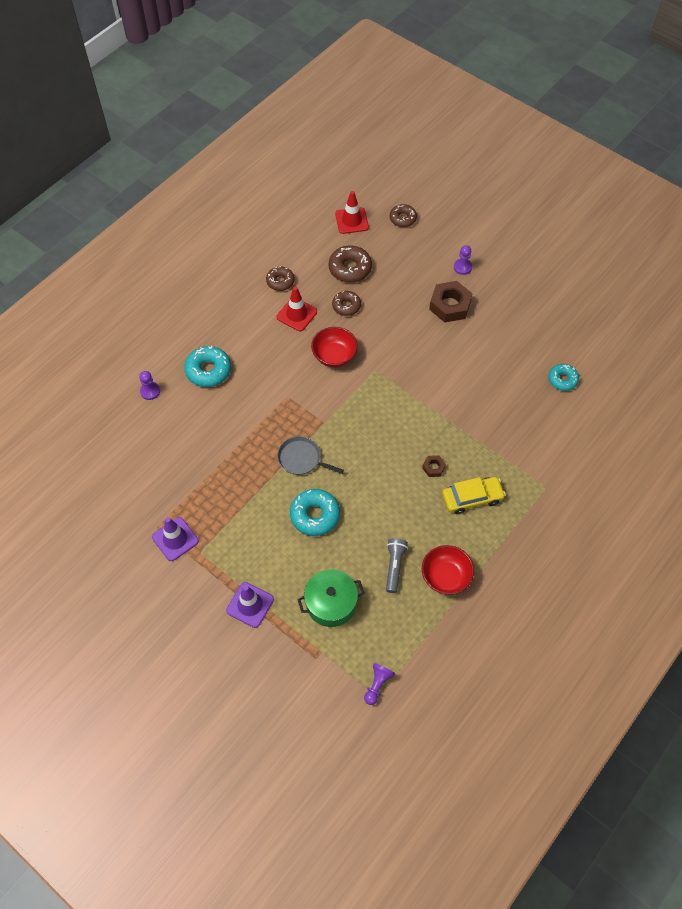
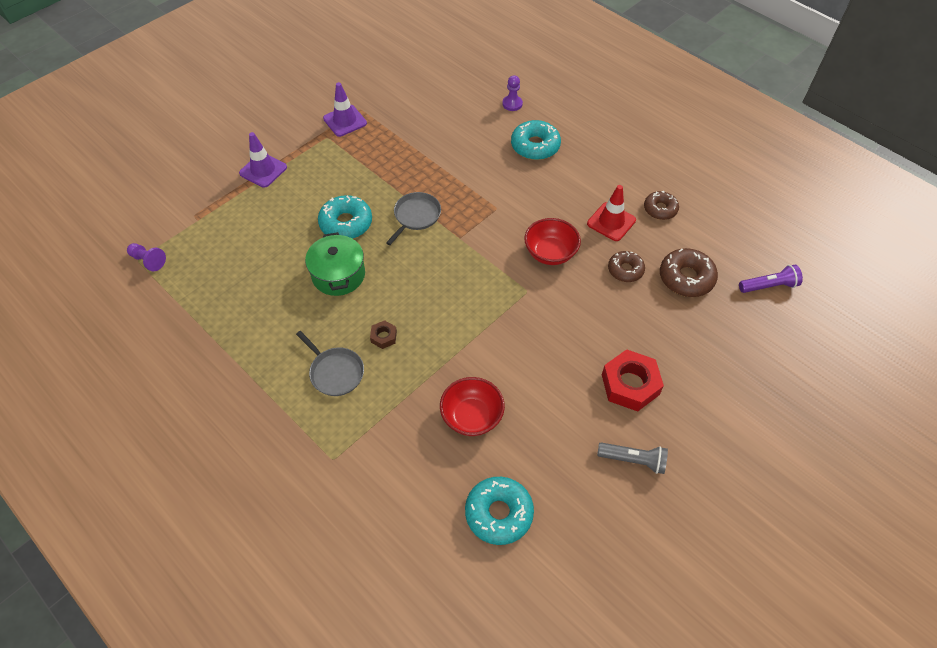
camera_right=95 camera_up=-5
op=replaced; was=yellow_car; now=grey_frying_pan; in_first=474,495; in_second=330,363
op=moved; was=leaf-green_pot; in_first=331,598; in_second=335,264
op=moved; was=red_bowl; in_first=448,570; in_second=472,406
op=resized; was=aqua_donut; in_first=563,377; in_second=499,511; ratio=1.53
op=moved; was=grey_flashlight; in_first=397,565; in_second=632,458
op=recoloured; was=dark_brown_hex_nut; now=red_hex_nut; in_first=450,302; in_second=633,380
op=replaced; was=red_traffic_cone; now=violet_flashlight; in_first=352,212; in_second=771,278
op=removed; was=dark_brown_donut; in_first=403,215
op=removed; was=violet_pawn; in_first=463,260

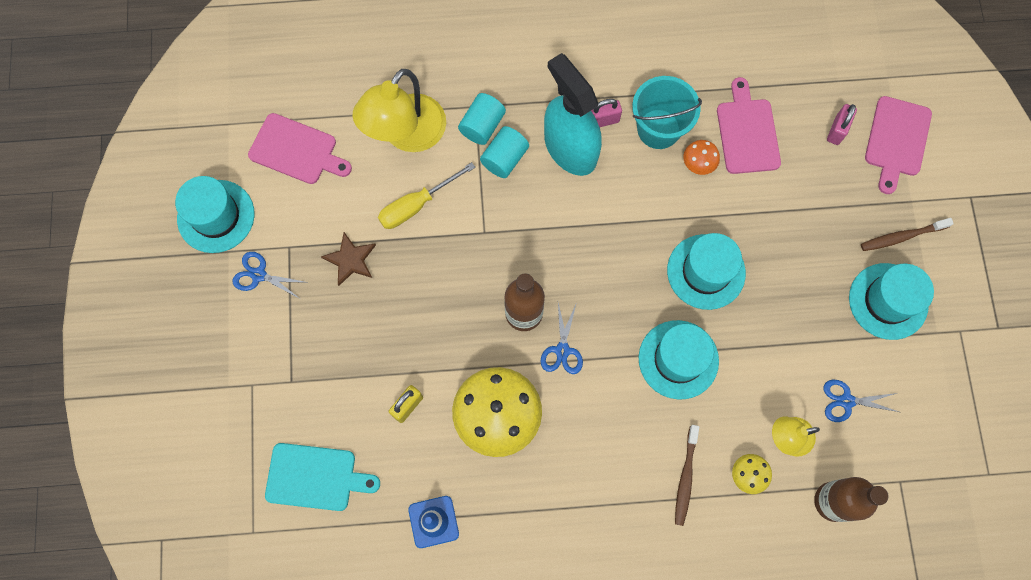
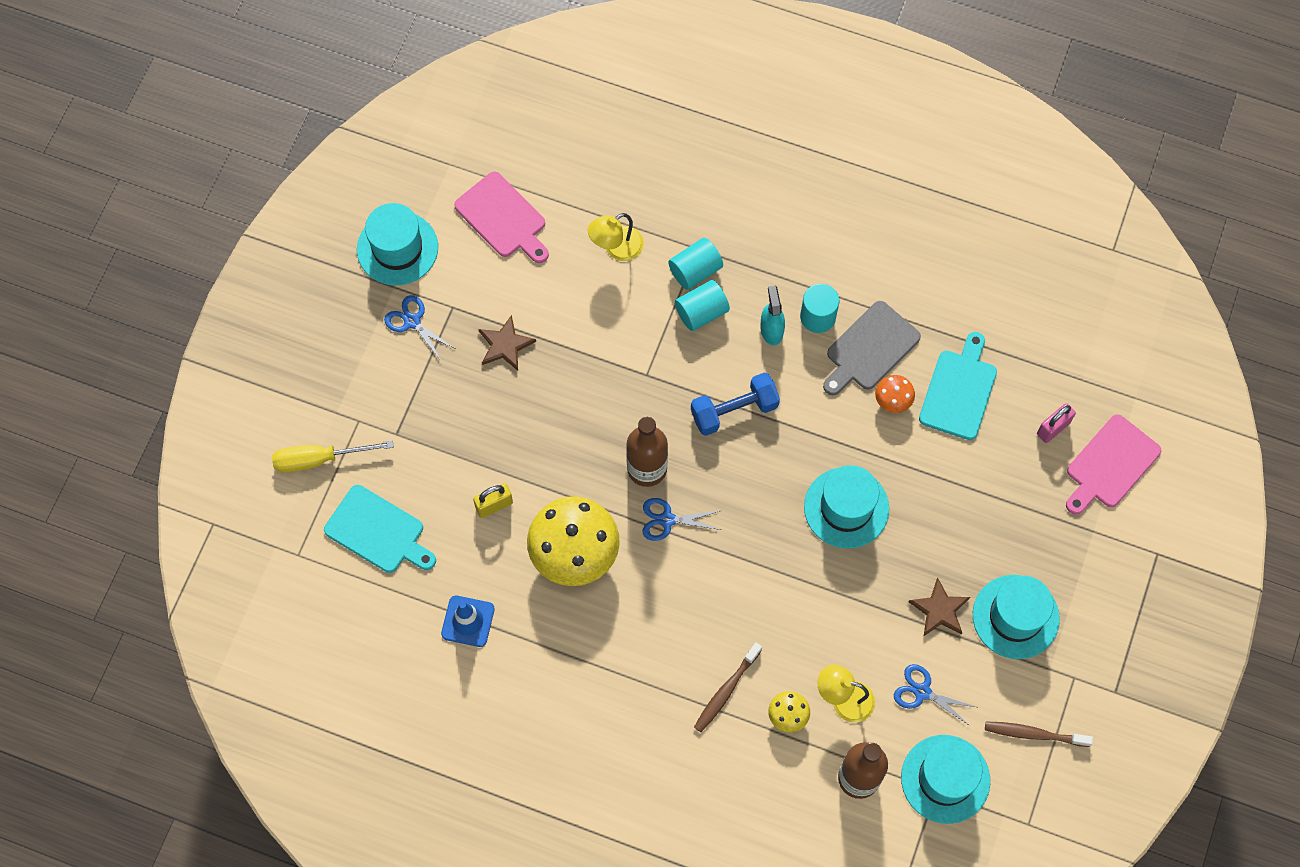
camera_right=25 camera_up=-5
op=moved; was=yellow_screwdriver; in_first=427,195; in_second=333,456
op=resized; was=yellow_reading_lamp; in_first=399,110; in_second=616,237; ratio=0.57
op=turned; was=royal_blue_pair_of_scissors; in_first=561,338; in_second=682,519; clockwise=60
op=added; now=royal_blue_dumbbell; in_second=735,404
op=resized; was=aqua_spray_bottle; in_first=573,114; in_second=772,315; ratio=0.47
op=replaced; was=rosy_padlock; now=aqua_cylinder_shape; in_first=606,113; in_second=819,308
op=replaced; was=aqua_bucket; now=grey_cutting_board; in_first=667,112; in_second=872,348
op=moved; was=aqua_hat; in_first=679,359; in_second=945,779
op=added; now=dark_brown_five-pointed_star; in_second=939,606
op=recoloured; was=rosy_cutting_board; now=aqua_cutting_board; in_first=749,125; in_second=958,386
op=moved; was=dark_brown_dental_brush; in_first=907,234; in_second=1039,734

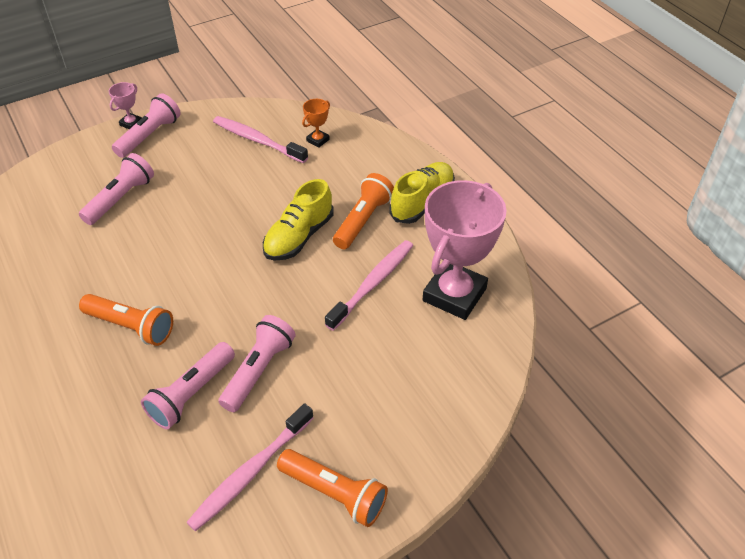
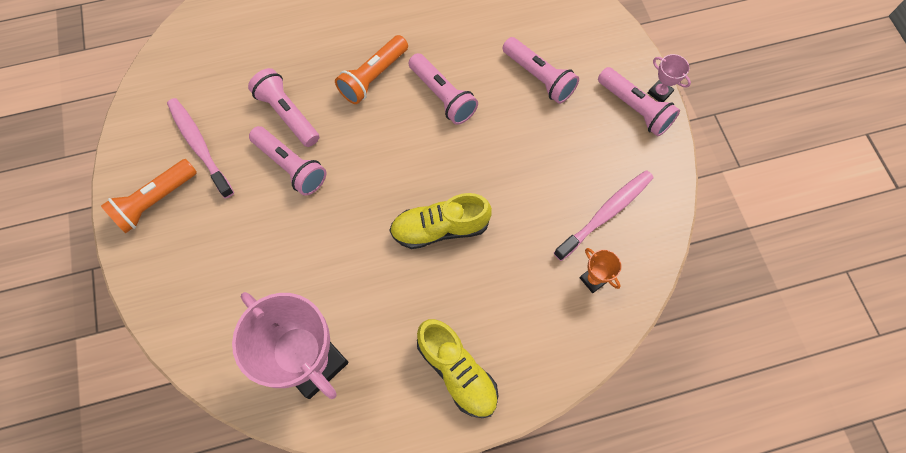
camera_right=105 camera_up=20
op=turned; was=yellow_shoe; in_first=298,220; in_second=441,221; clockwise=-60
op=added; now=rosy_flashlight; in_second=443,89
op=removed; was=rosy_dental_brush; in_first=369,285
op=removed; was=orange_flashlight; in_first=363,211

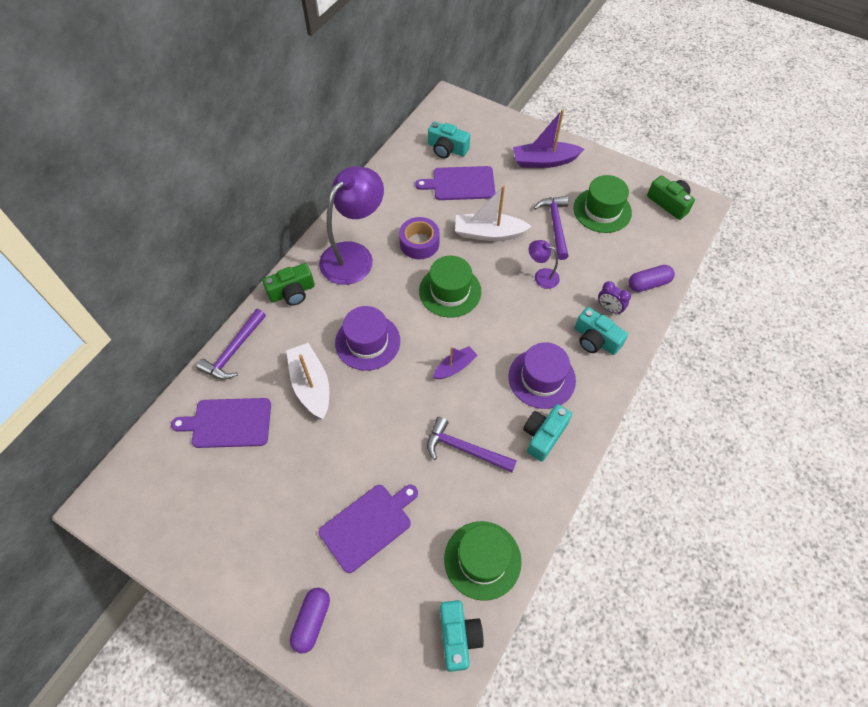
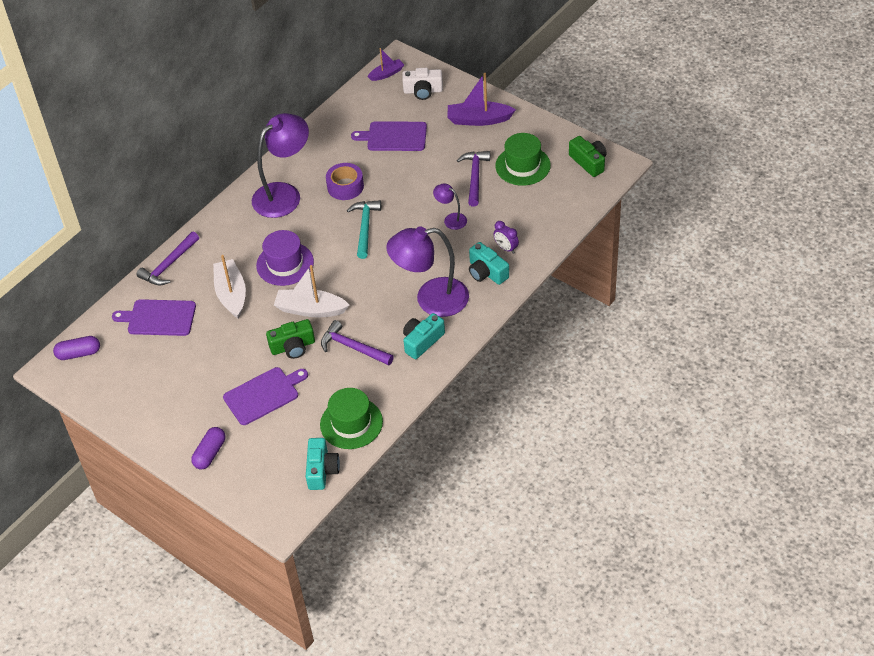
camera_right=10 camera_up=-10
op=moved; was=violet_pill; in_first=651,278; in_second=76,348
op=moved; was=leaf-green_photo_camera; in_first=288,284; in_second=290,339
op=moved; was=pure_white_sailboat; in_first=493,213; in_second=311,291
op=replaced; was=leaf-green_hat; now=aqua_hammer; in_first=450,287; in_second=364,229
op=moved; was=violet_sailboat; in_first=455,362; in_second=386,64
op=replaced; was=violet_hat; now=violet_reading_lamp; in_first=542,375; in_second=427,271
op=added; now=pure_white_photo_camera; in_second=422,84
op=removed; was=aqua_photo_camera; in_first=449,139

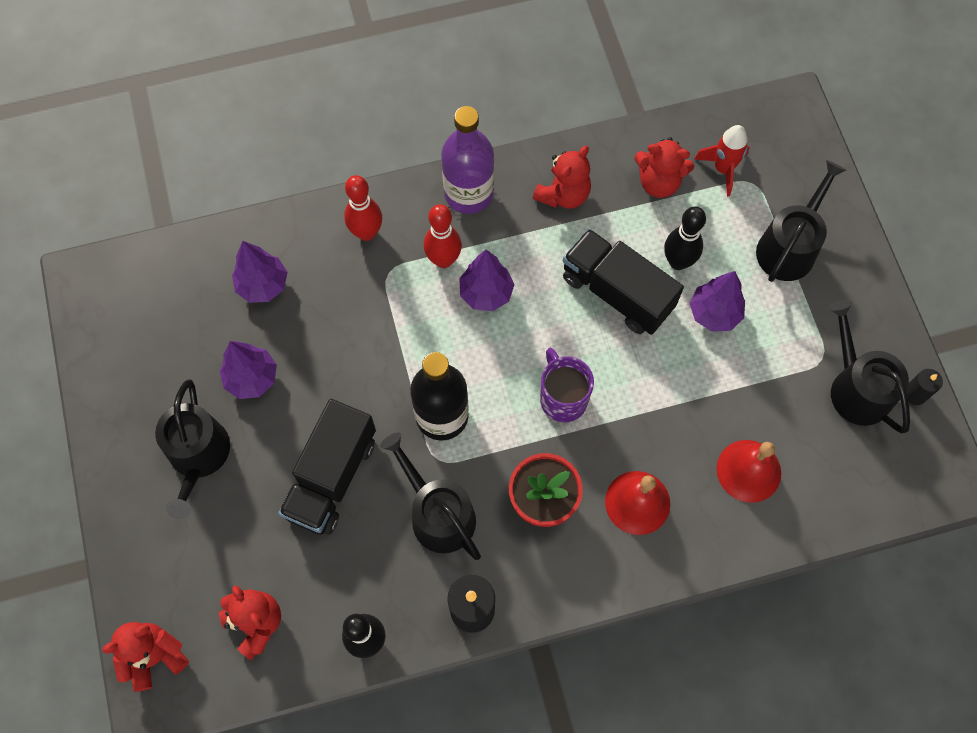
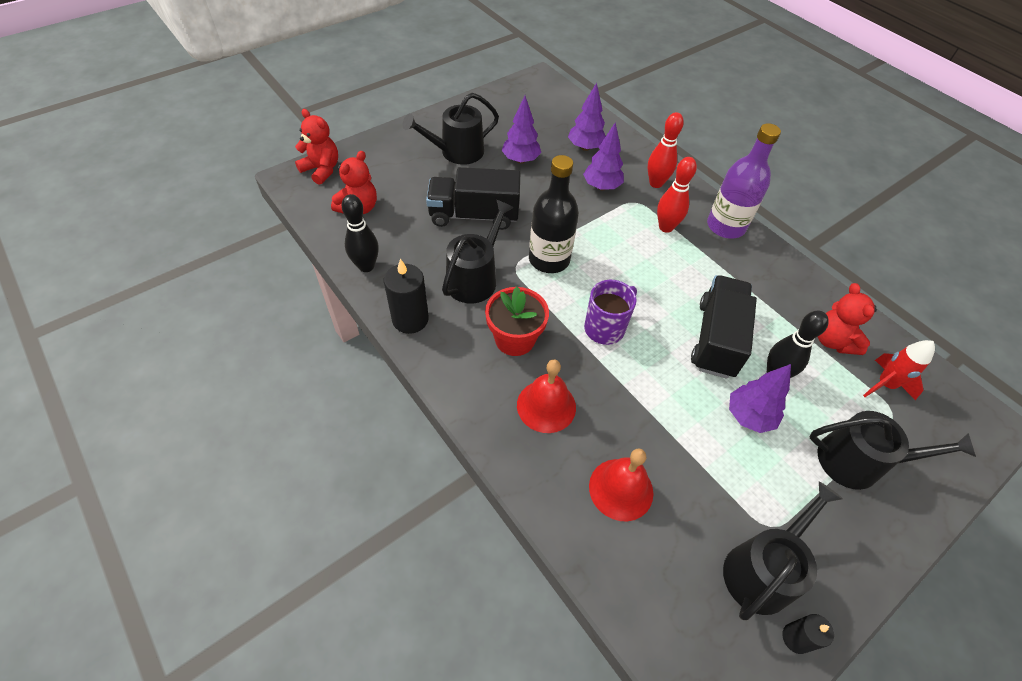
camera_right=65 camera_up=-15
op=moved; was=violet_tree; in_first=486,280; in_second=603,156
op=removed; was=red_teddy; in_first=562,177

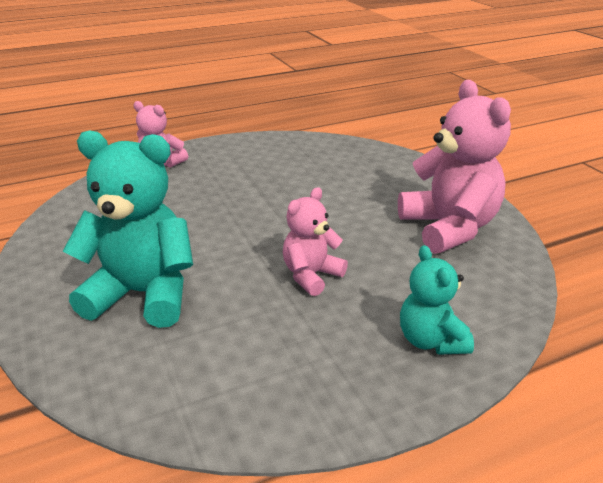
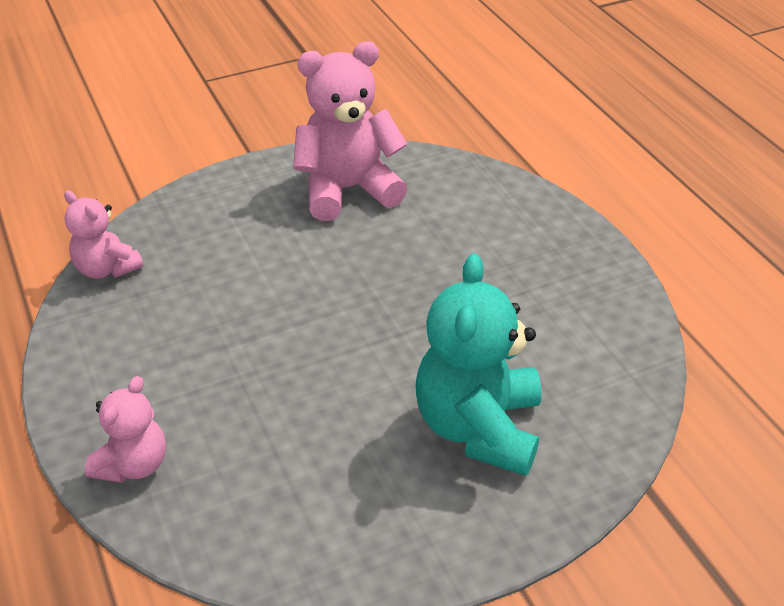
camera_right=-90 camera_up=10
op=moved; was=rosy_teddy; in_first=315,241; in_second=103,234
op=removed; was=aqua_teddy; in_first=437,300

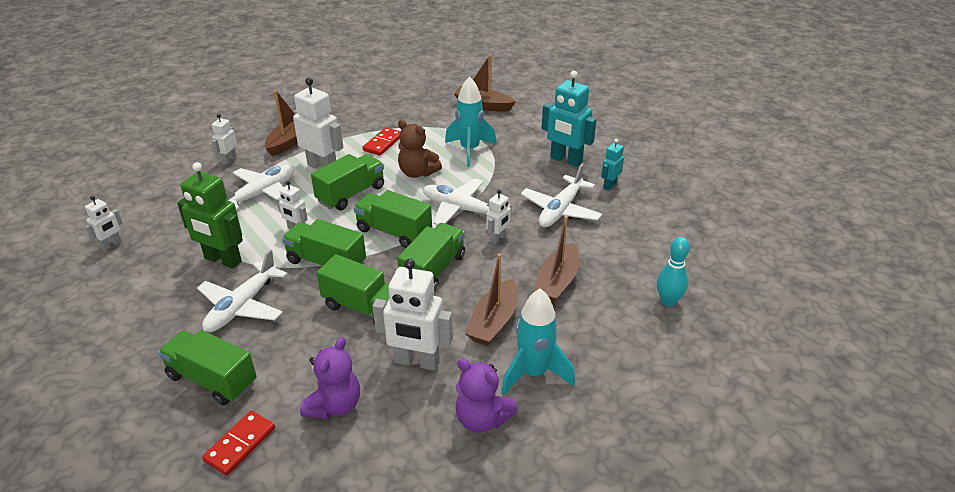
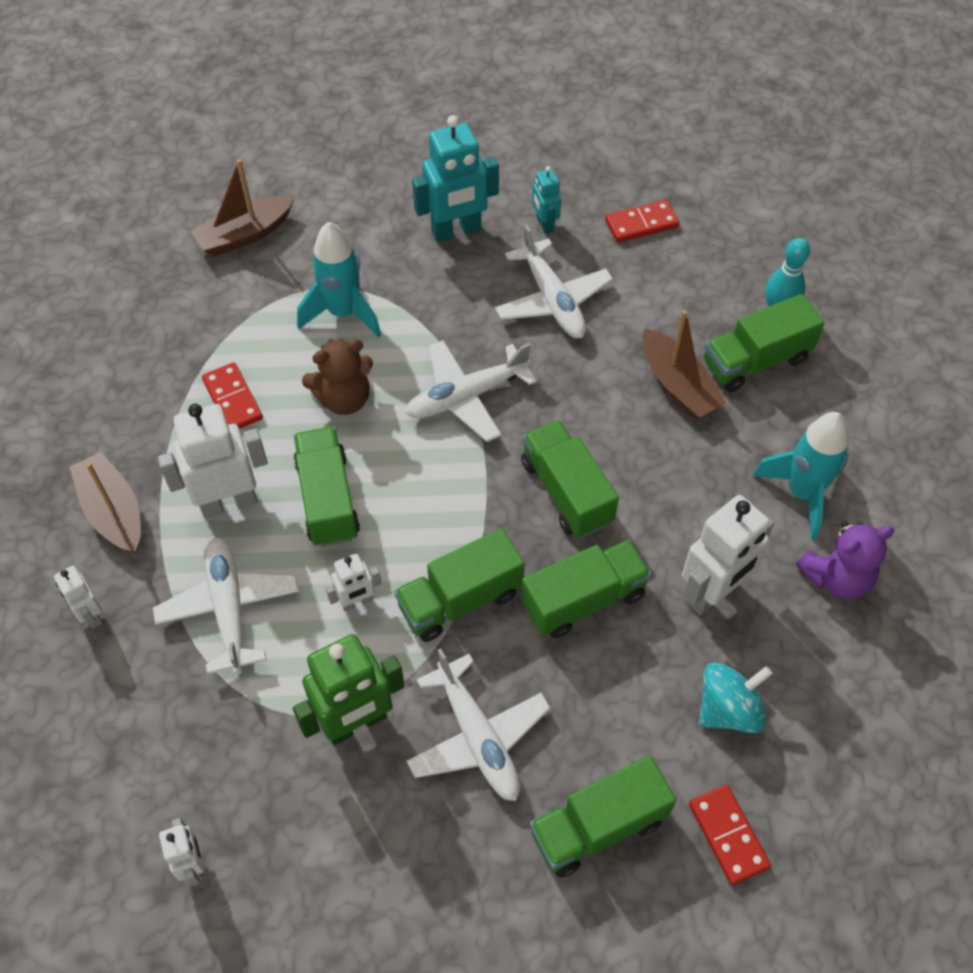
camera_right=-55 camera_up=20
op=added; now=red_domino_piece; in_second=642,221
op=replaced; was=violet_teddy; now=aqua_whirligig; in_first=330,378; in_second=735,697
op=moved; was=leaf-green_lorry; in_first=392,219; in_second=764,343
op=removed; was=dark_brown_sailboat; in_first=491,299
op=removed; was=pure_white_toy_robot; in_first=499,217

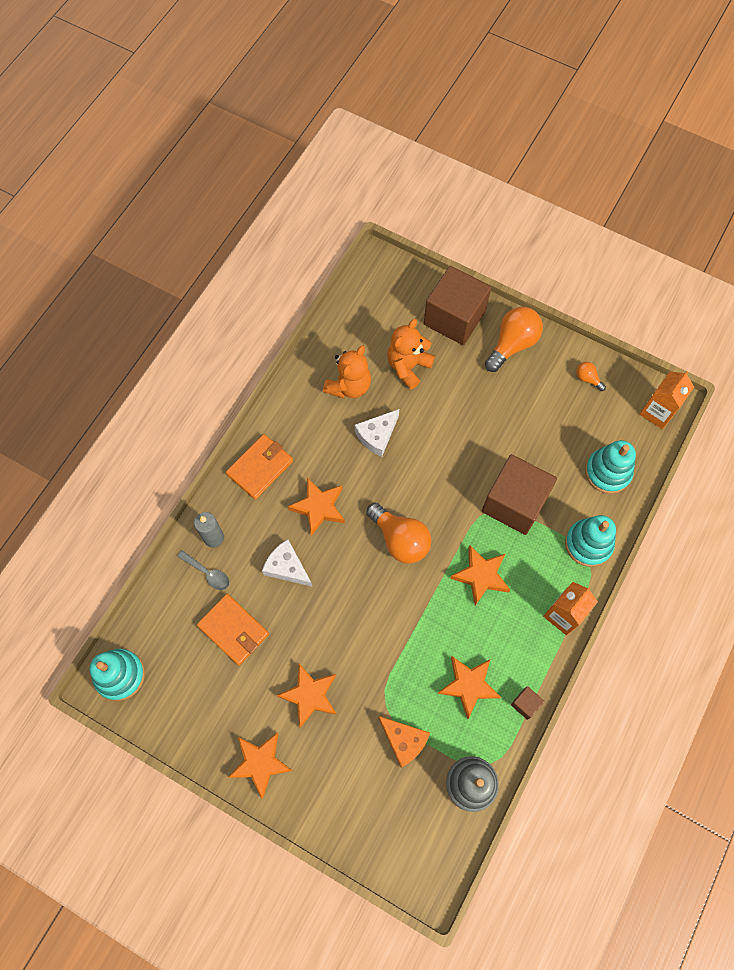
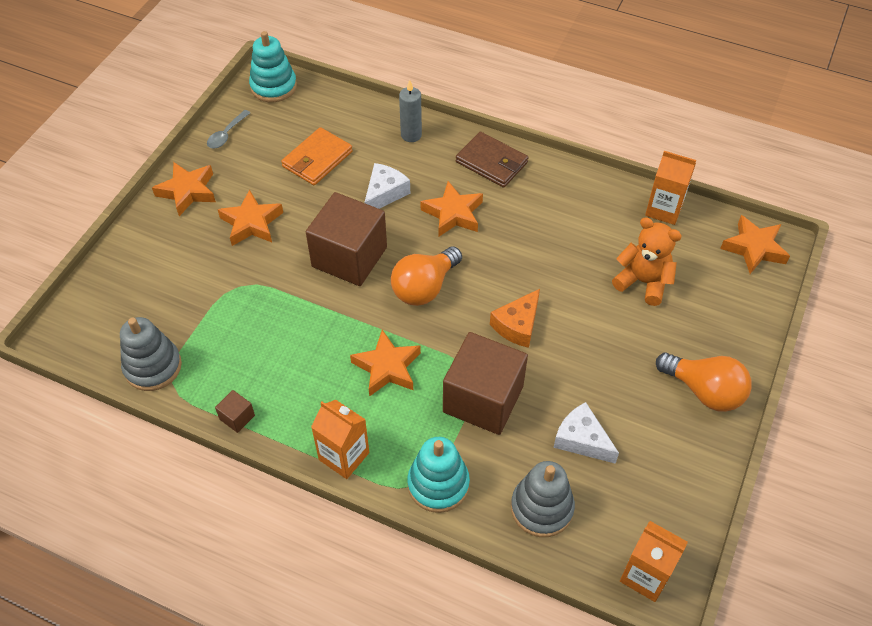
camera_right=85 camera_up=-15
op=moved; was=grey_tablespoon; in_first=203,570; in_second=228,129
op=moved; was=dark_brown_solid_cube; in_first=457,305; in_second=346,239
op=recoloured; was=orange_billfold; now=dark_brown_billfold; in_first=259,467; in_second=492,160
op=moved; was=orange_cheese; in_first=404,742; in_second=515,318
op=recoloured; was=aqua_ring_stacker; now=grey_ring_stacker; in_first=610,467; in_second=543,499
op=moved; was=pure_white_cheese; in_first=377,433; in_second=586,433
op=added; now=orange_juice_carton; in_second=670,188
op=moved; was=orange_five-pointed_star; in_first=469,687; in_second=755,244
op=removed; was=orange_teddy; in_first=347,372
op=removed; was=orange_bulb; in_first=591,376

